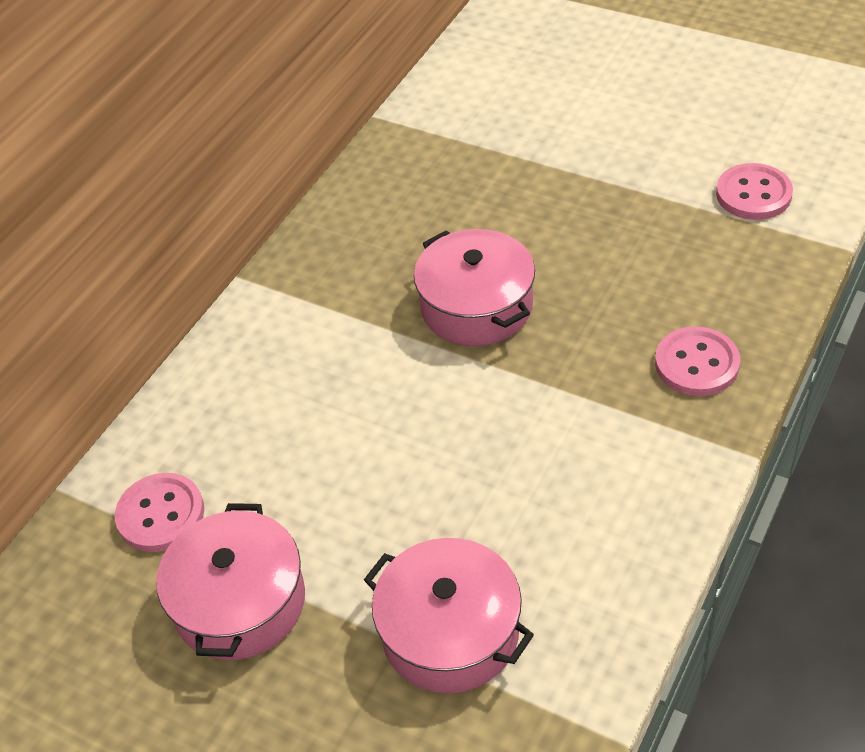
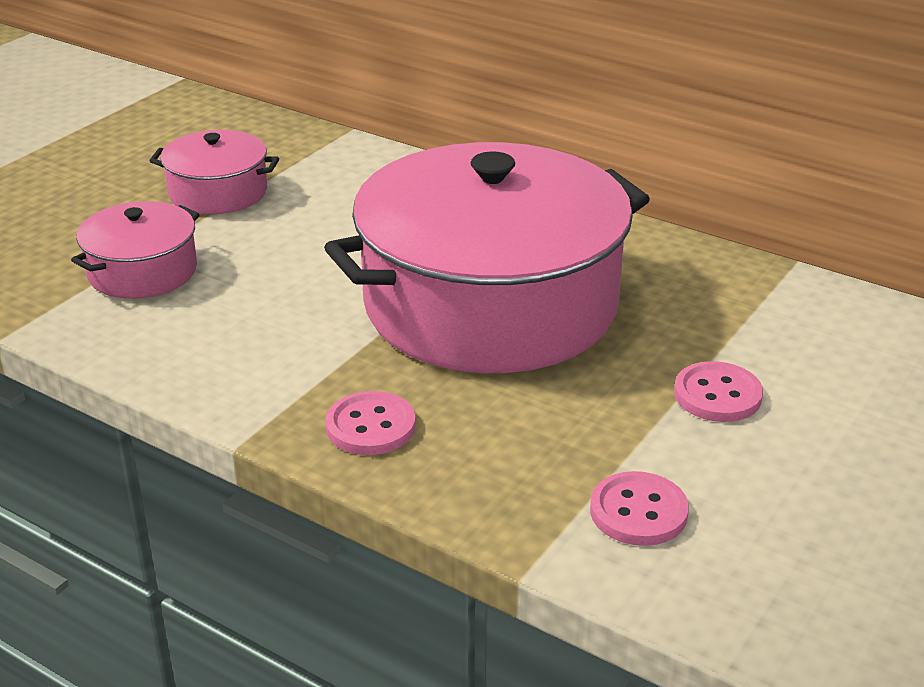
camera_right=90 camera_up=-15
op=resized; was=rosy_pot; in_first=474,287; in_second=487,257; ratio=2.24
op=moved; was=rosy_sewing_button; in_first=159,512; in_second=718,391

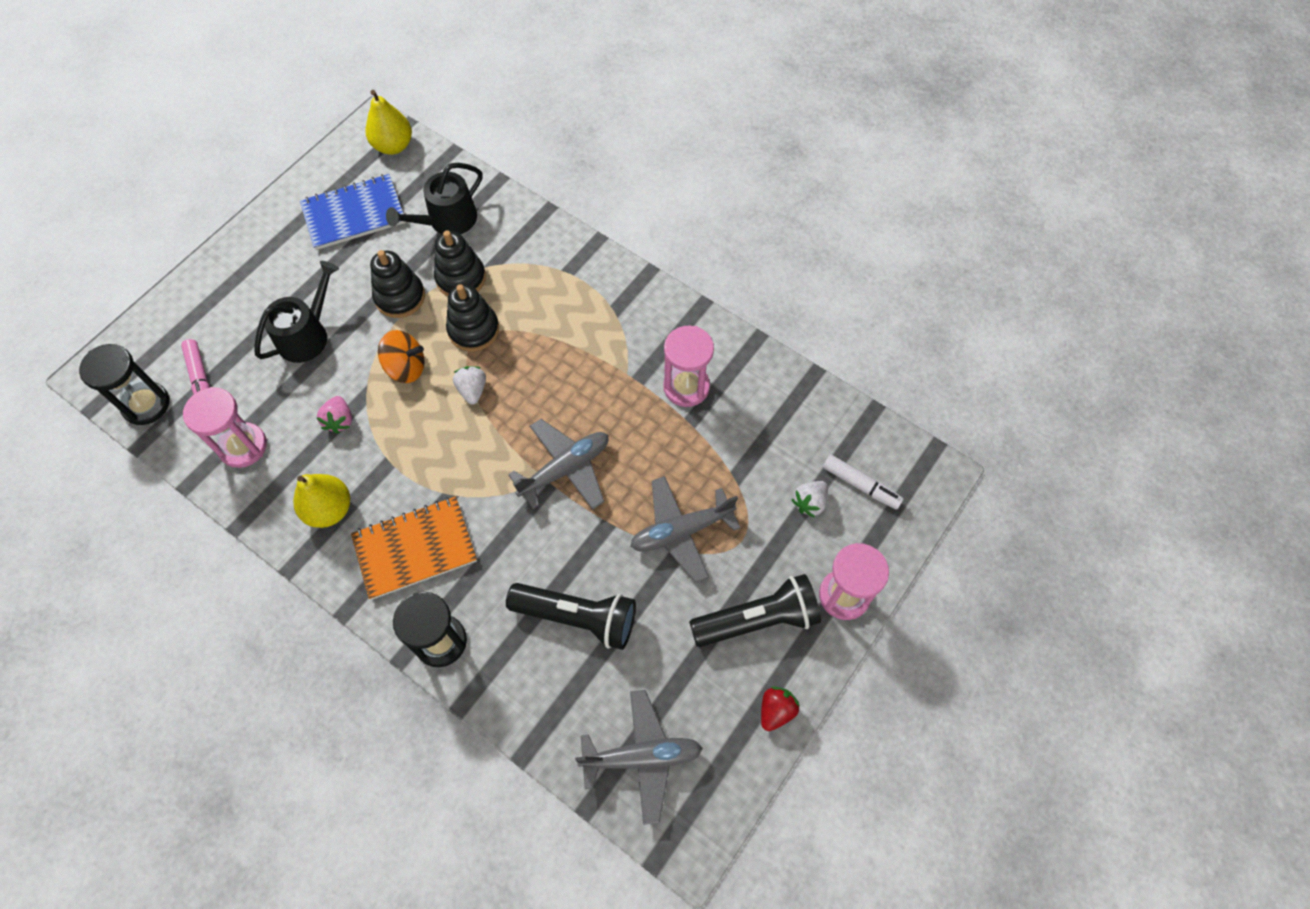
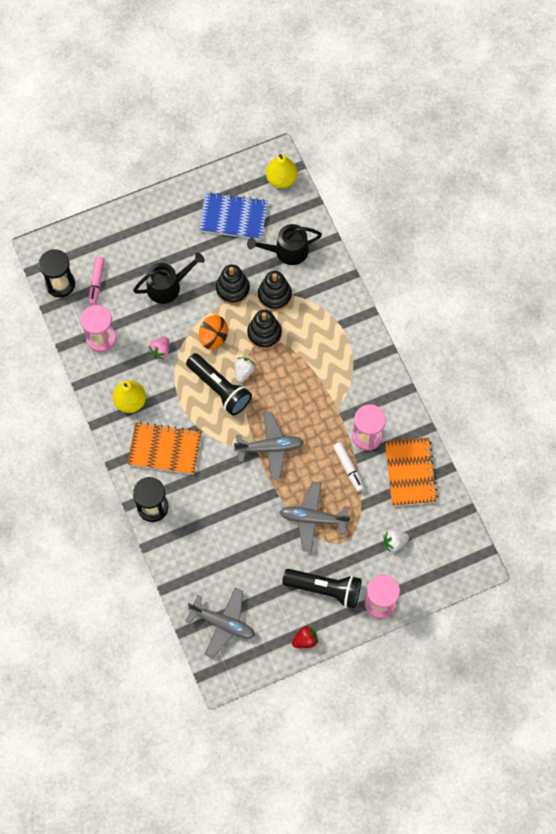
camera_right=30 camera_up=5
op=moved; was=ebony_flashlight; in_first=571,616; in_second=219,384
op=moved; was=pure_white_felt_pen; in_first=863,482; in_second=349,467
op=added; now=orange_notebook; in_second=411,471

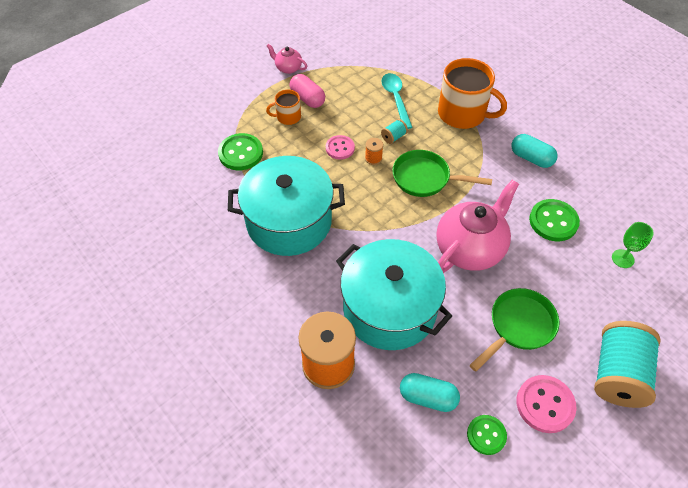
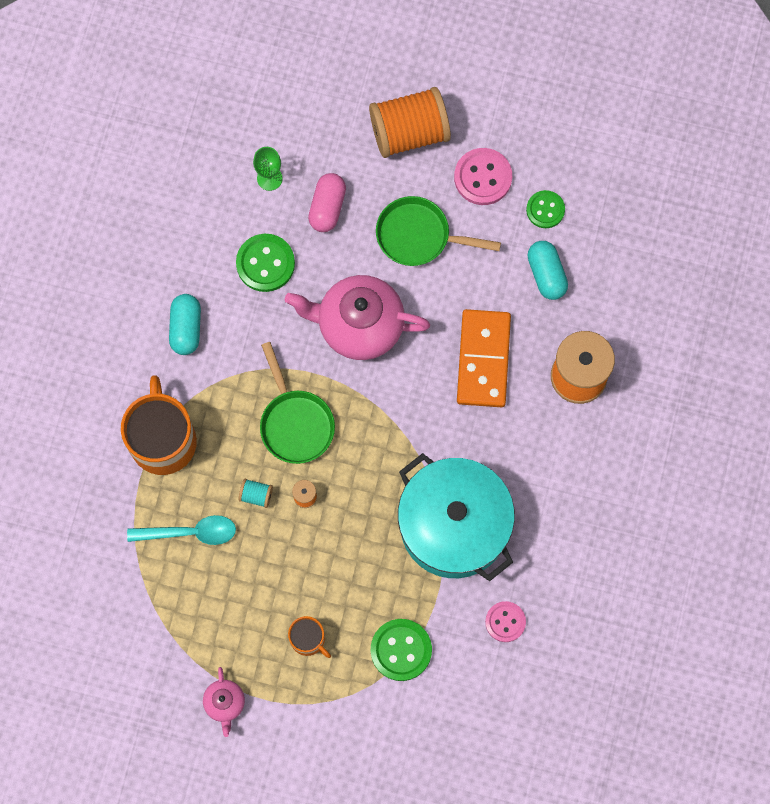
camera_right=-125 camera_up=20
op=turned; was=aqua_tablespoon; in_first=397,101; in_second=181,530; clockwise=-135
op=moved; was=rosy_pill; in_first=307,91; in_second=327,202
op=recoloured; was=aqua_bobbin; now=orange_bobbin; in_first=627,364; in_second=410,122
op=replaced; was=aqua_pot; now=orange_domino_piece; in_first=394,294; in_second=484,358
op=moved; was=rosy_sewing_button; in_first=340,147; in_second=505,621

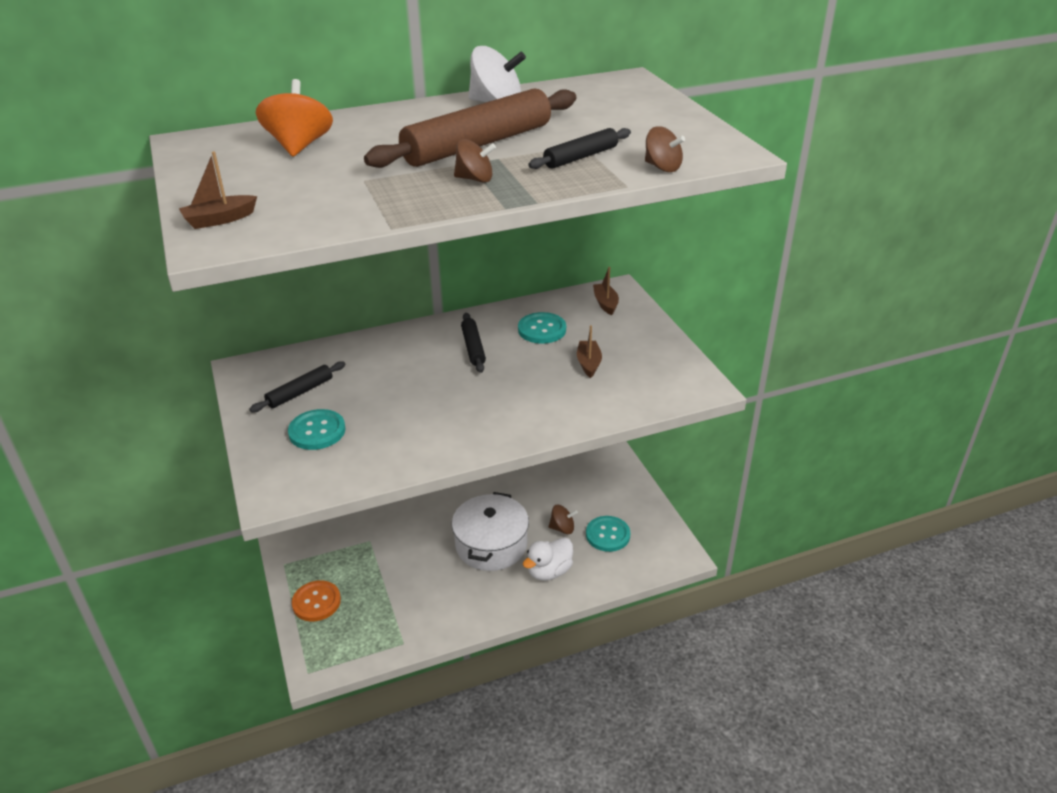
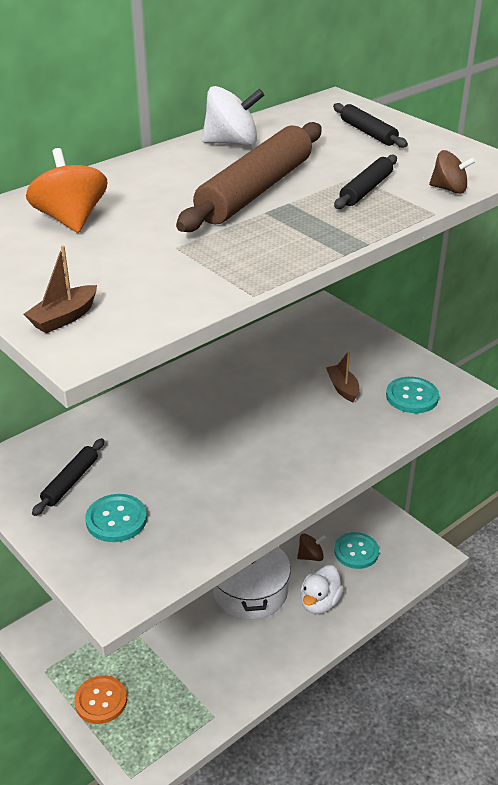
camera_right=-20 camera_up=0
op=moved; was=ebony_rolling_pin; in_first=473,343; in_second=370,125
op=moved; was=aqua_sewing_button; in_first=542,328; in_second=412,395
op=removed; was=dark_brown_whirligig; in_first=475,161
op=removed; was=dark_brown_sailboat; in_first=606,291

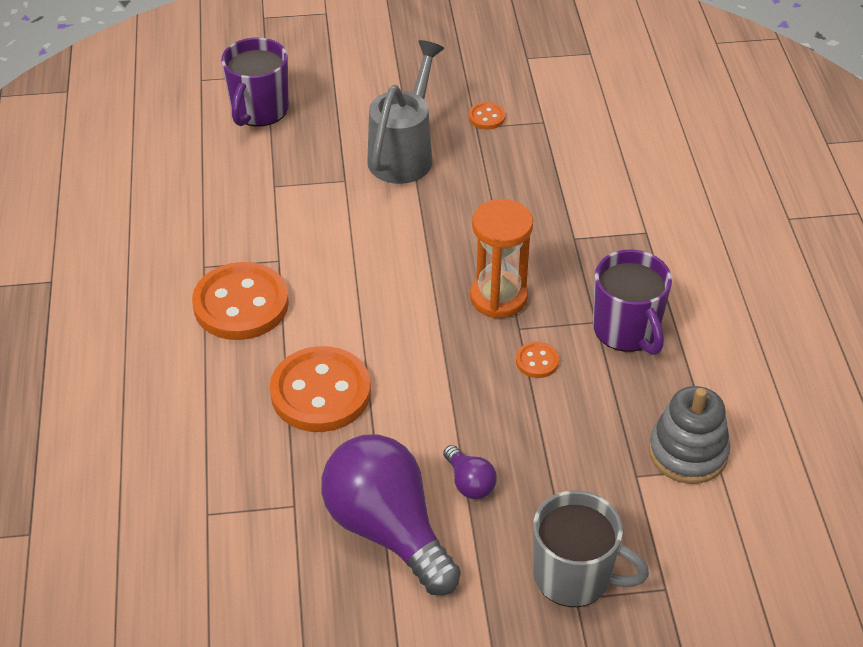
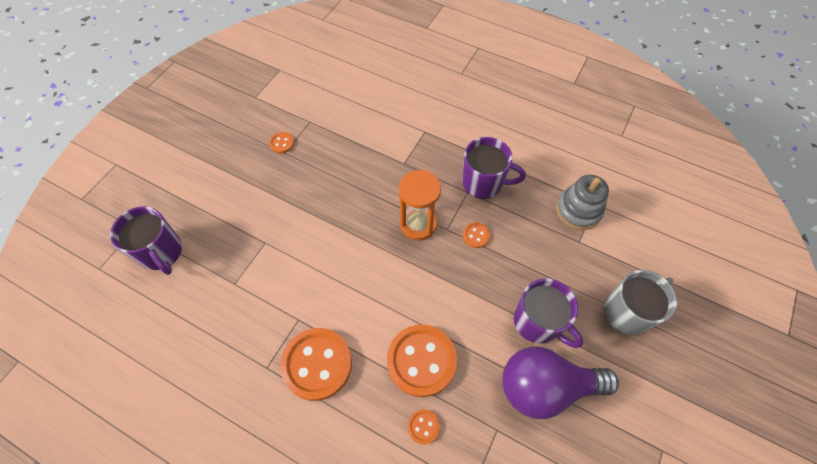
camera_right=-55 camera_up=15
op=added; now=orange_sewing_button; in_second=424,427
op=replaced; was=violet_bulb; now=violet_coffee_mug; in_first=470,472; in_second=548,313
op=removed; was=grey_watering_pot; in_first=406,112

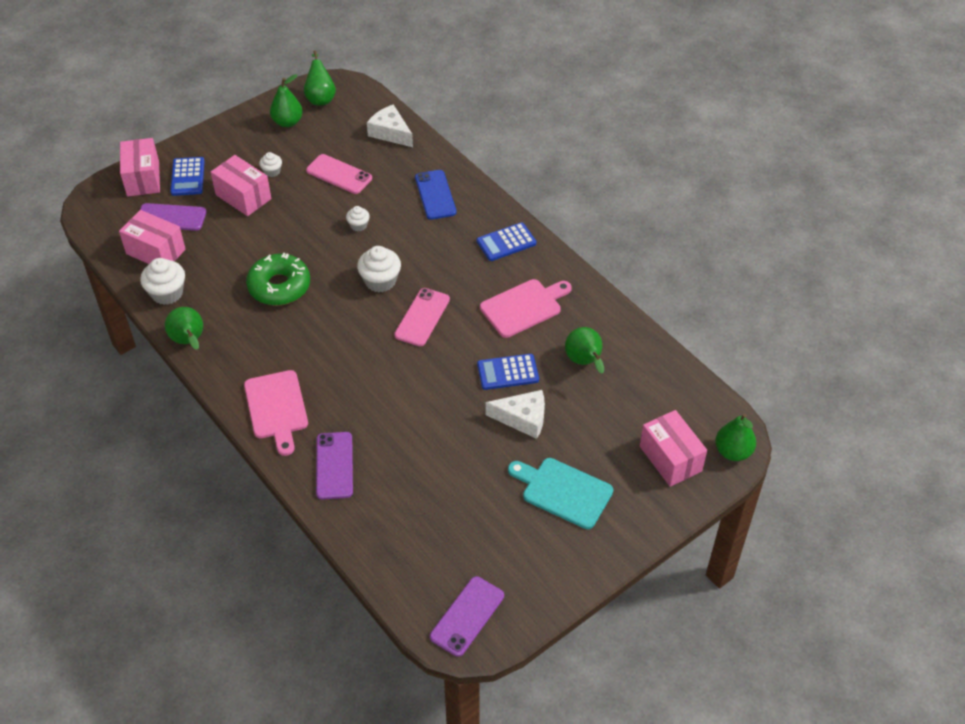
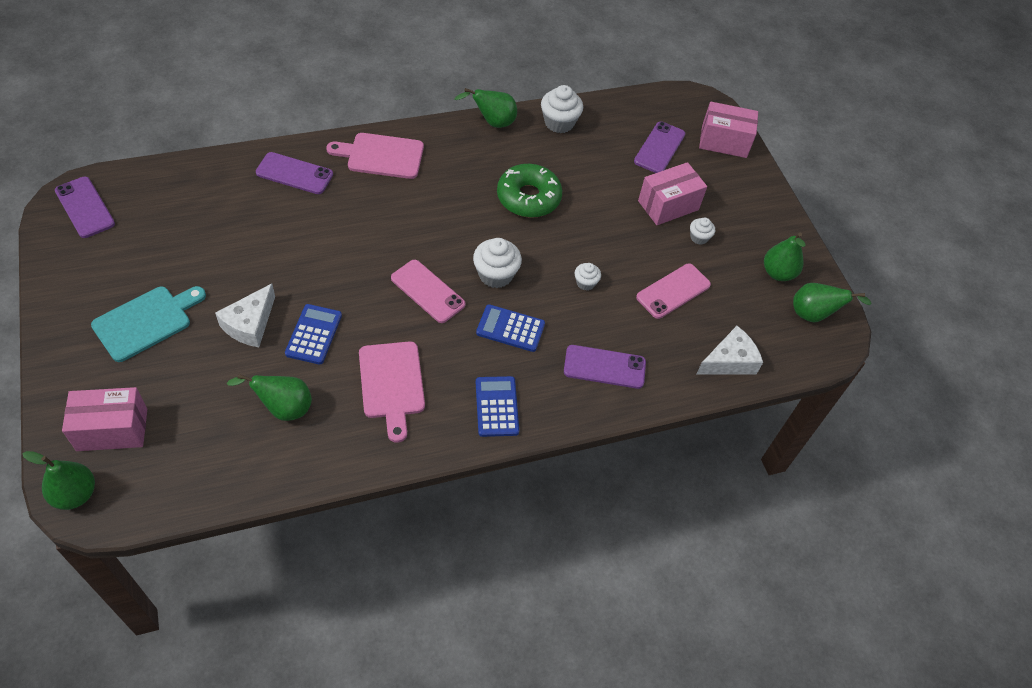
camera_right=105 camera_up=5
op=moved; was=royal_blue_calculator; in_first=187,176; in_second=510,328
op=recoloured; was=royal_blue_mobile_phone; now=violet_mobile_phone; in_first=435,195; in_second=605,367
op=removed; was=rosy_box; in_first=152,237

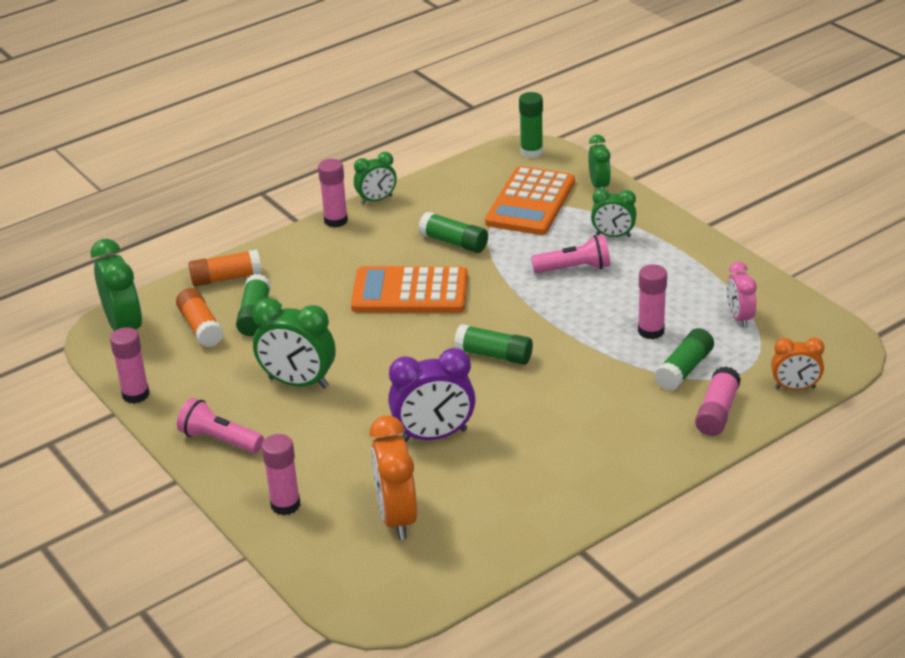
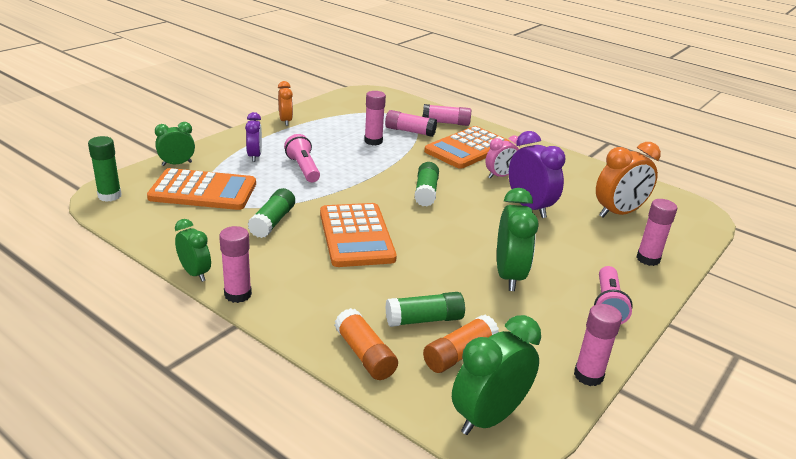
camera_right=-110 camera_up=-5
op=recoloured; was=leaf-green_bedside_clock; now=violet_bedside_clock; in_first=614,213; in_second=253,137
op=moved; was=orange_bedside_clock; in_first=797,364; in_second=285,103
op=recoloured; was=leaf-green_glue_stick; now=rosy_glue_stick; in_first=684,359; in_second=411,123
op=added; now=orange_calculator; in_second=466,147
op=moved; was=rosy_bedside_clock; in_first=742,295; in_second=503,157

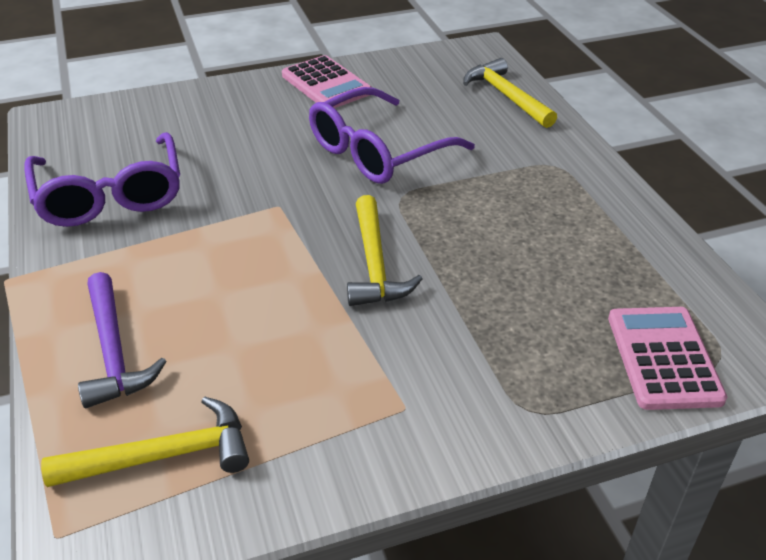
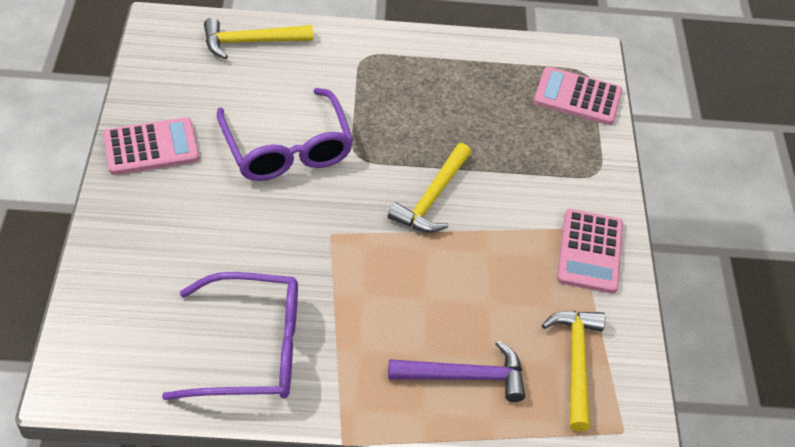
camera_right=-75 camera_up=10
op=turned; was=yellow_hammer; in_first=384,250; in_second=429,188; clockwise=105
op=added; now=rosy_calculator; in_second=590,251

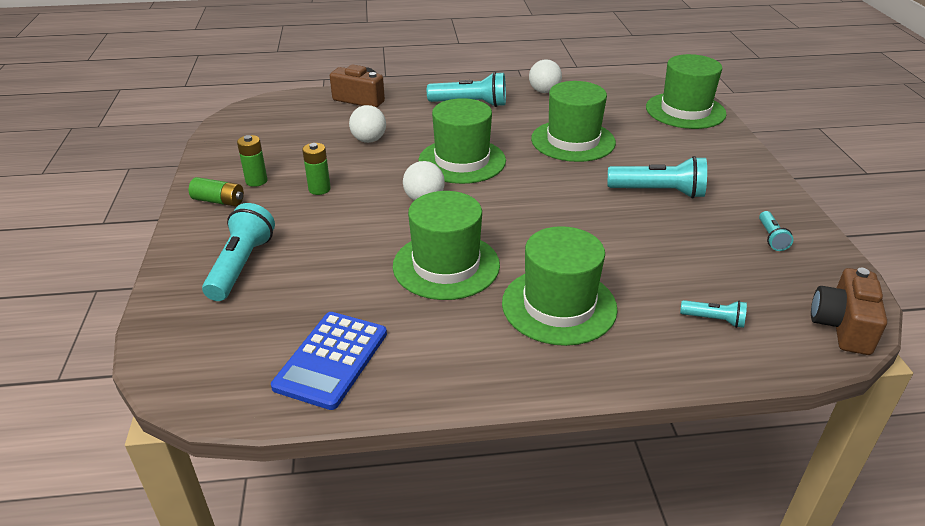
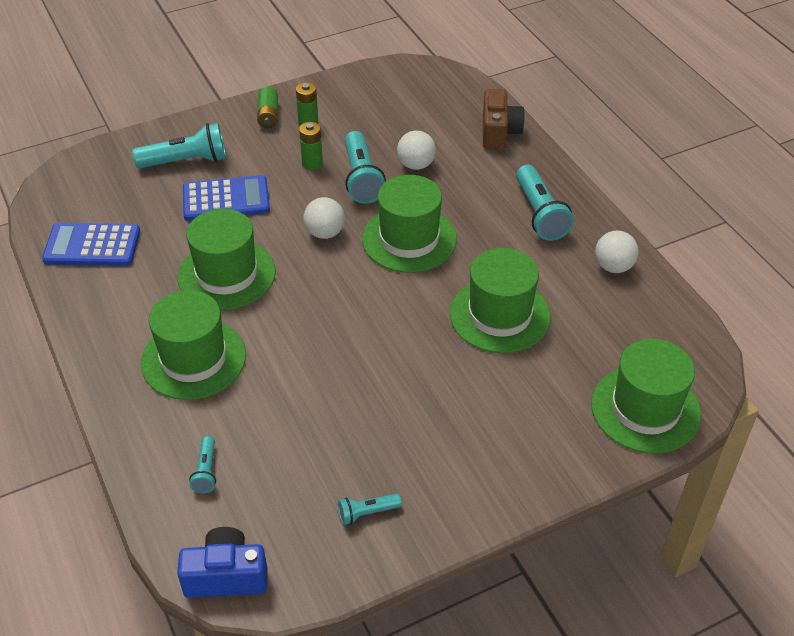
camera_right=70 camera_up=10
op=recoloured; was=dark_brown_photo_camera; now=royal_blue_photo_camera; in_first=849,311; in_second=222,562
op=added; now=royal_blue_calculator; in_second=226,198
op=moved; was=aqua_flashlight; in_first=657,177; in_second=365,167

